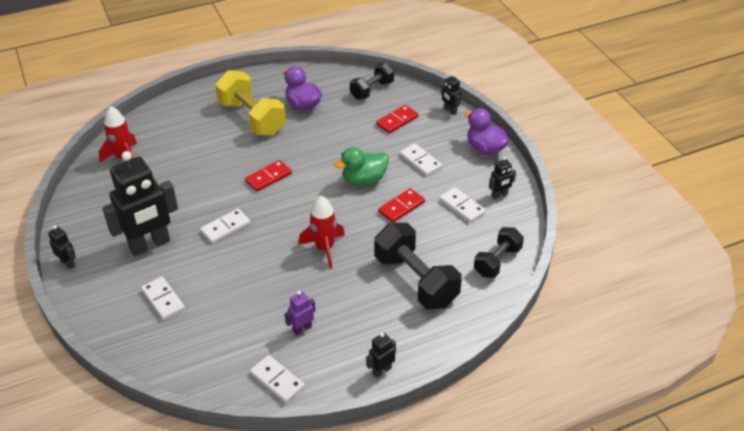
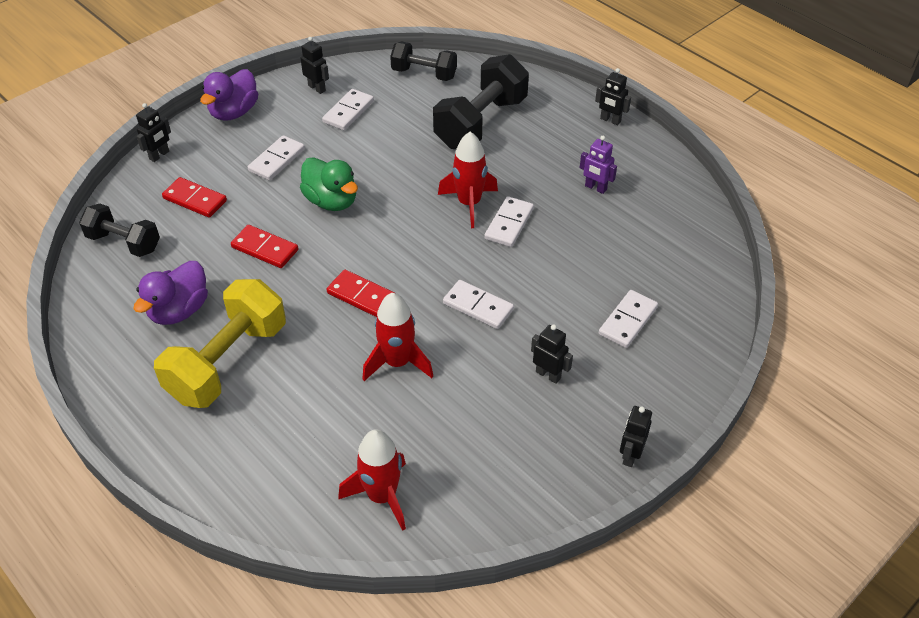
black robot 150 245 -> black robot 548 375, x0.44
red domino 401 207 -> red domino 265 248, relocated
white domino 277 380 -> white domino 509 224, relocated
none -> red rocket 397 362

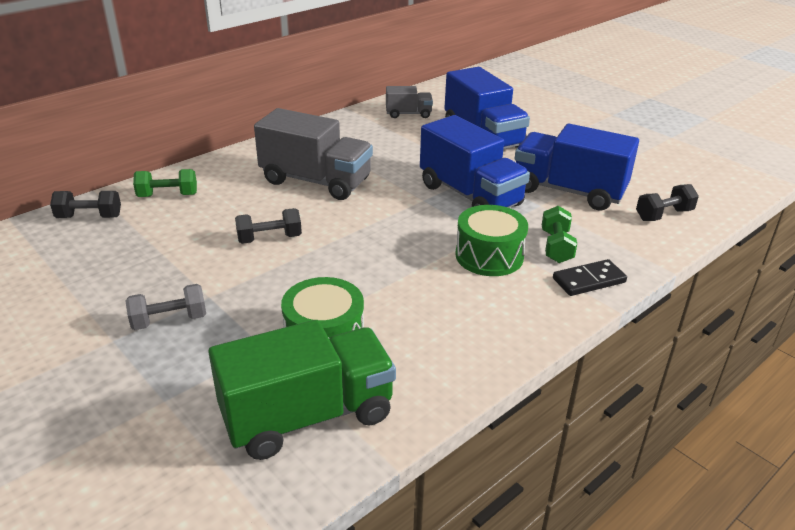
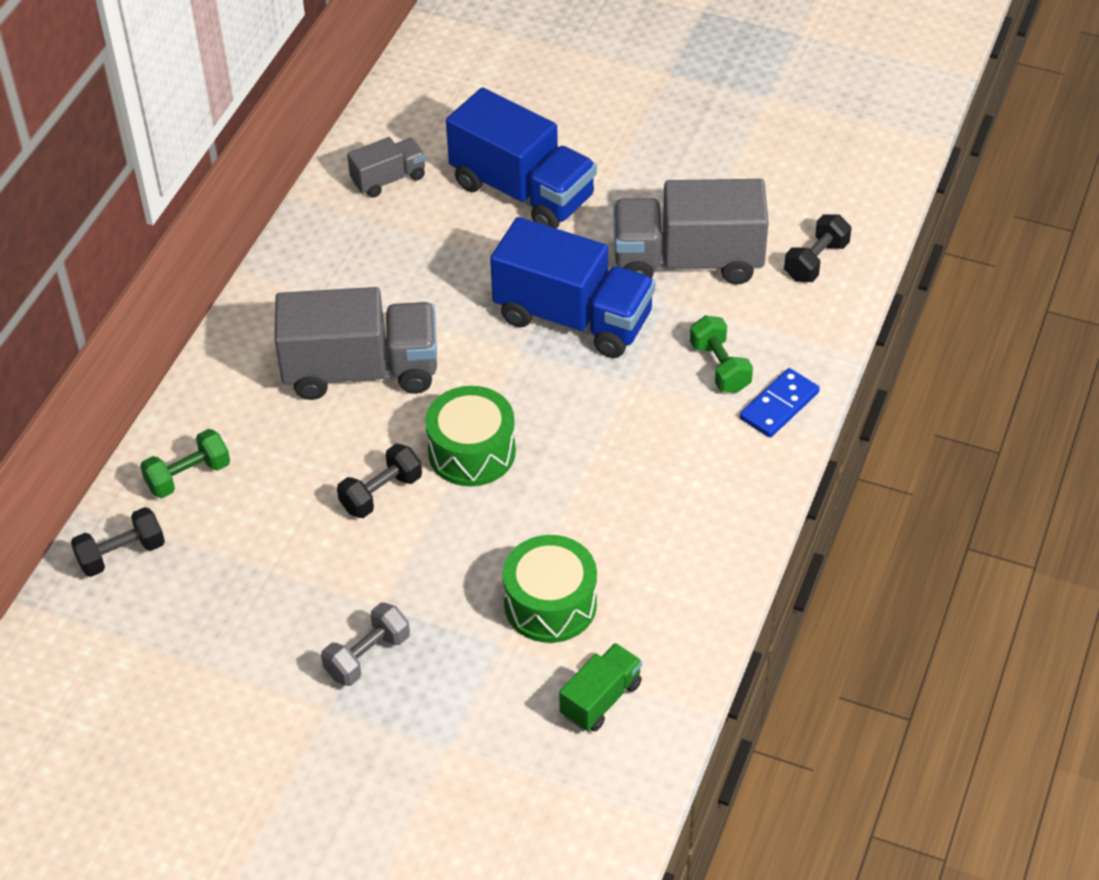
blue truck 568 191 -> grey truck 687 261
green drum 489 256 -> green drum 472 452, relocated
black domino 589 280 -> blue domino 779 406
green truck 308 415 -> green truck 601 699, x0.51

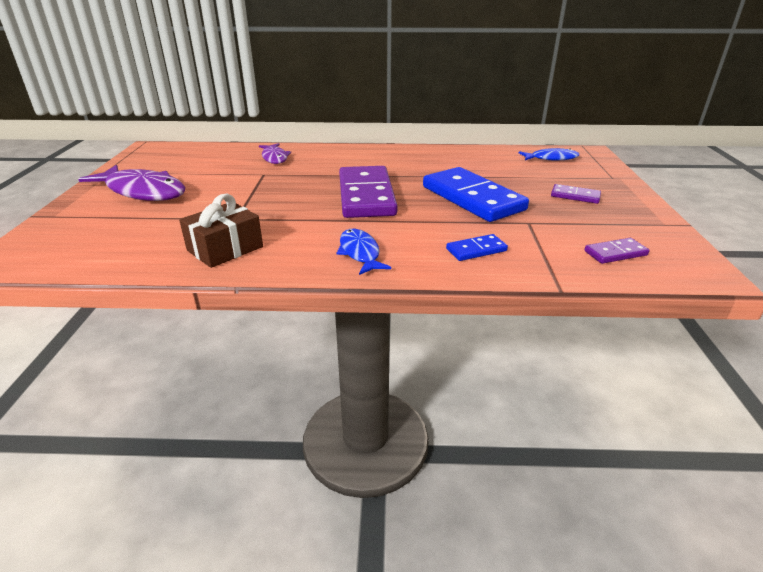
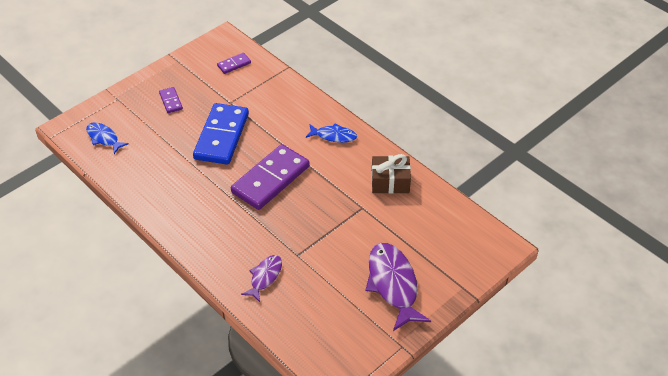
blue fish 360 253 -> blue fish 333 136, 105 degrees counterclockwise
blue domino 476 250 -> none
purple domino 615 253 -> purple domino 234 64, 60 degrees counterclockwise

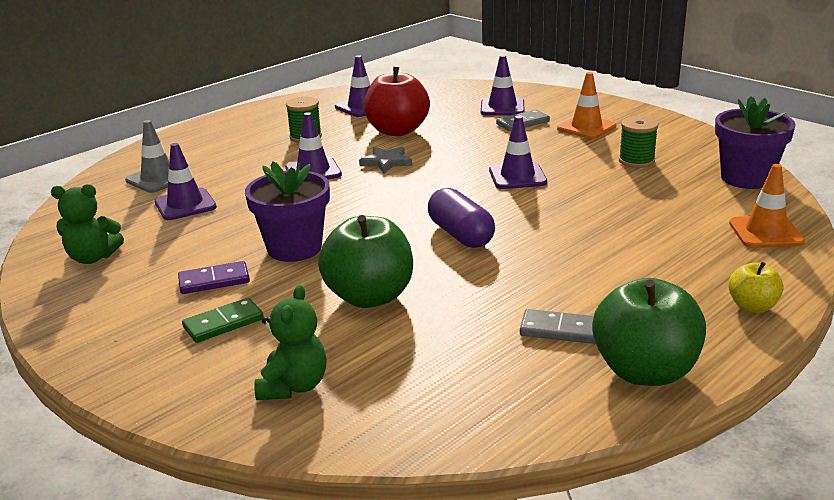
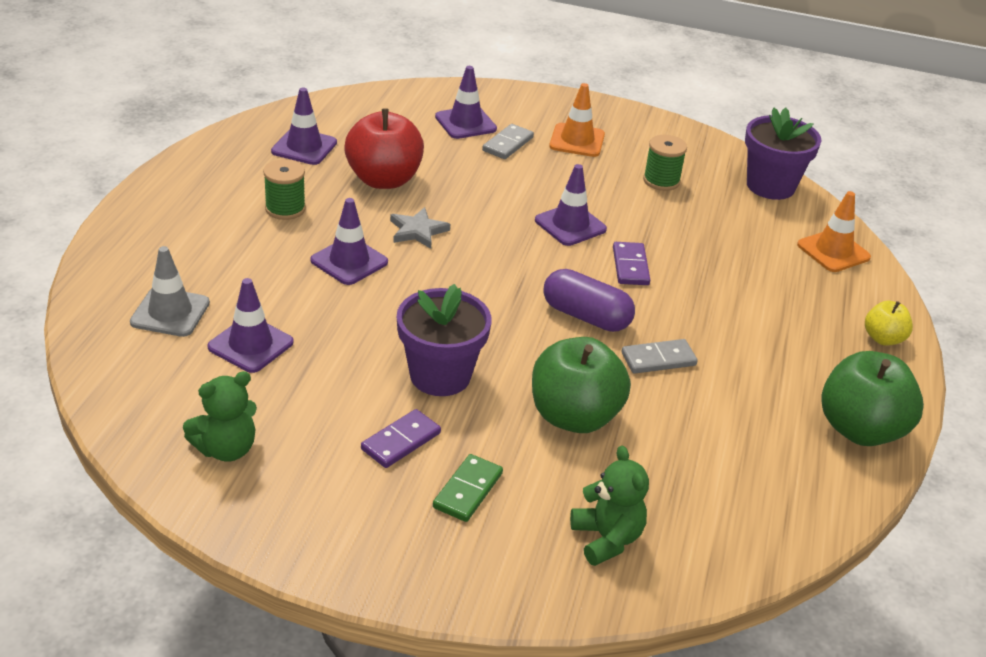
grey domino 560 330 -> grey domino 658 359, relocated
none -> purple domino 630 266

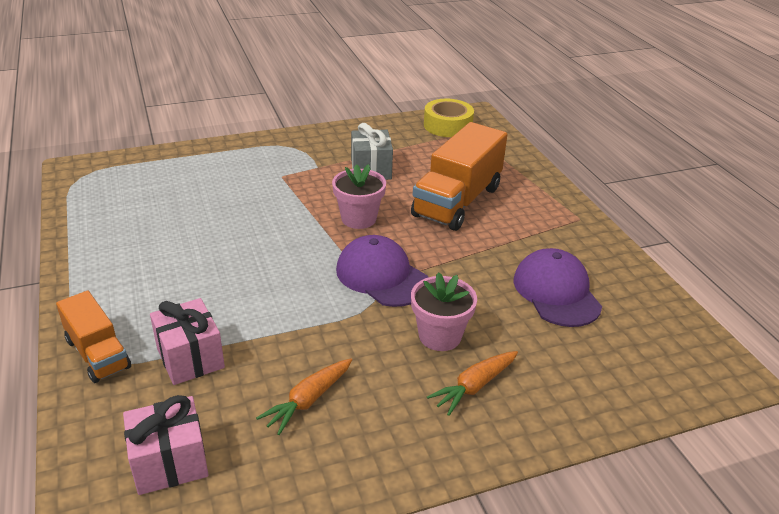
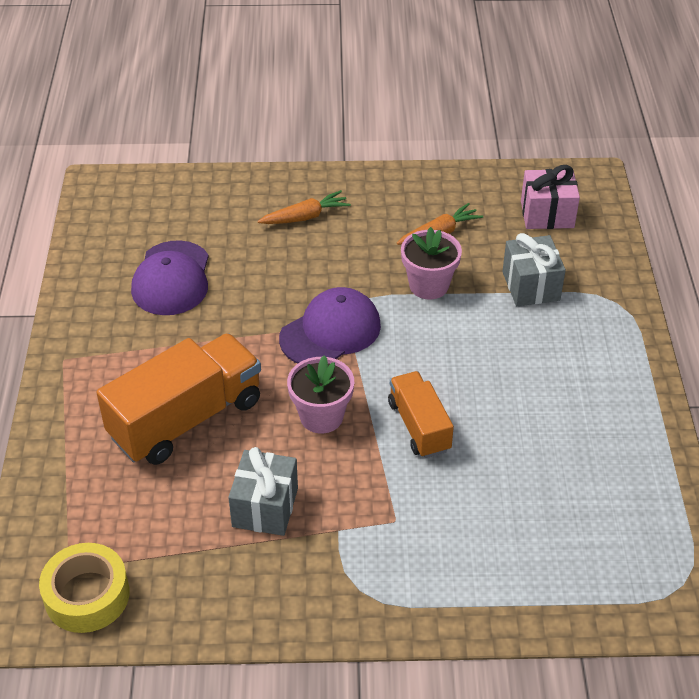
purple cap 382 276 -> purple cap 330 332, 105 degrees counterclockwise
pink flower pot 440 336 -> pink flower pot 429 285, relocated
orange truck 98 354 -> orange truck 419 426, relocated
pink gift 190 358 -> grey gift 531 286

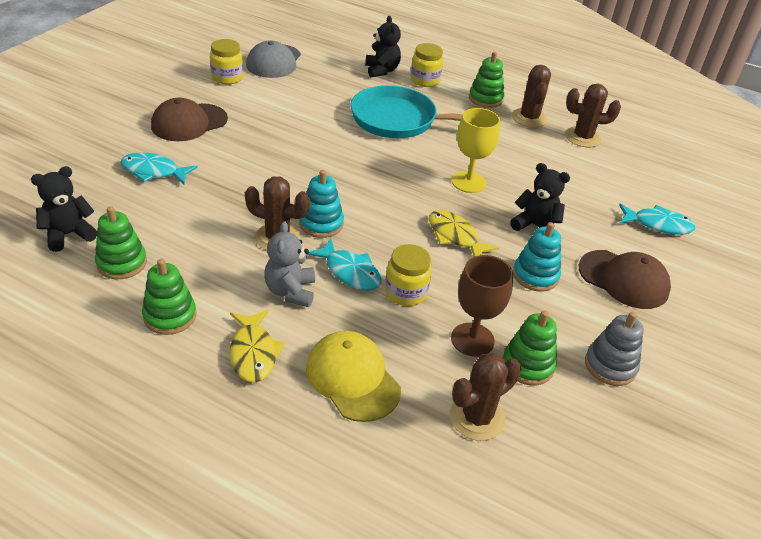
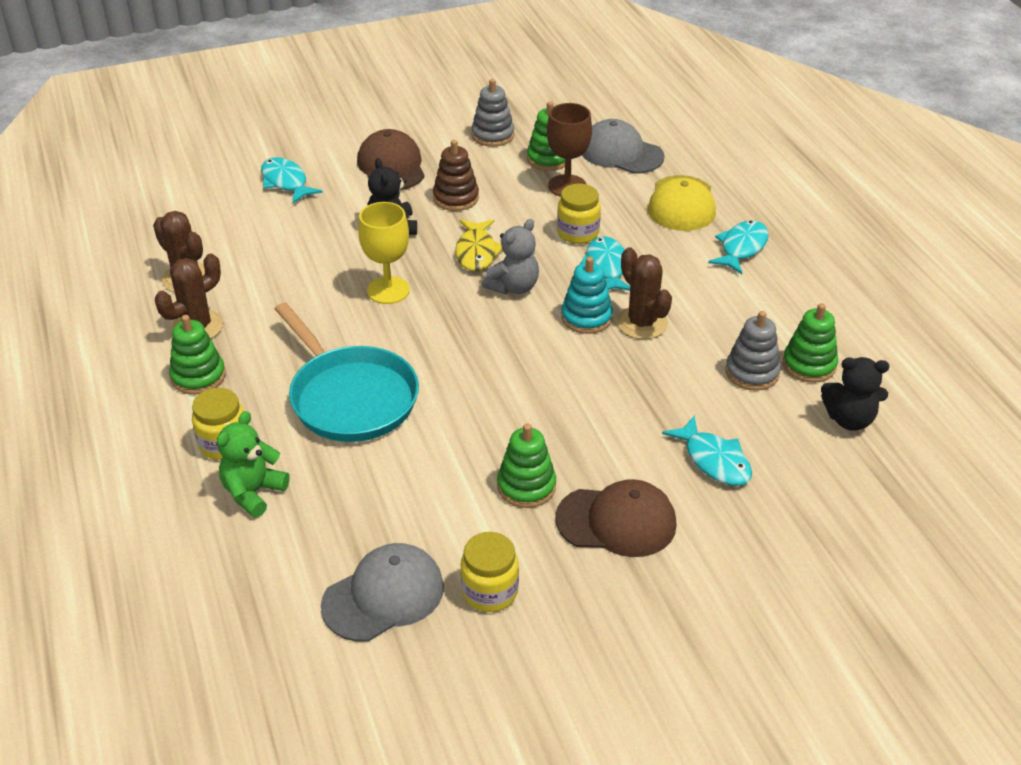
black teddy bear 382 70 -> green teddy bear 253 492
grey teddy bear 290 291 -> grey teddy bear 513 287, relocated
turquoise stacking toy 535 275 -> brown stacking toy 456 198
green stacking toy 170 316 -> green stacking toy 526 486, relocated
yellow fish 253 353 -> turquoise fish 741 248
brown cactus 477 417 -> grey cap 621 153
none -> grey stacking toy 752 372

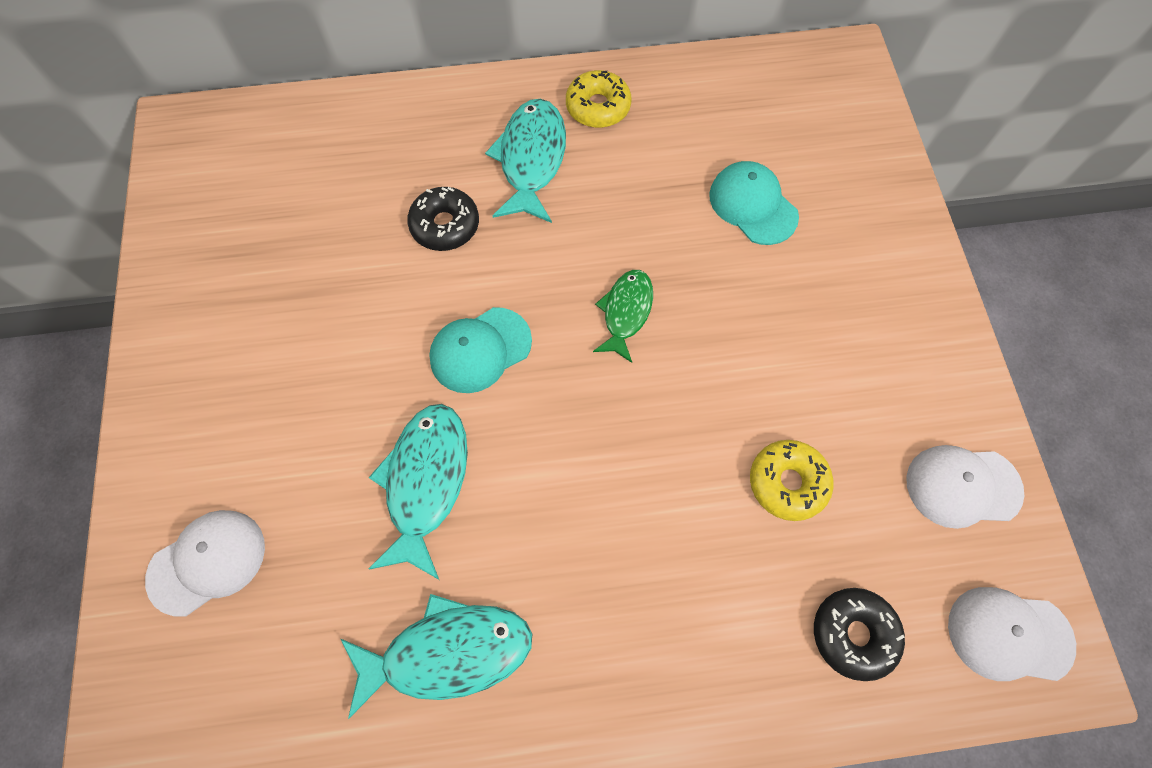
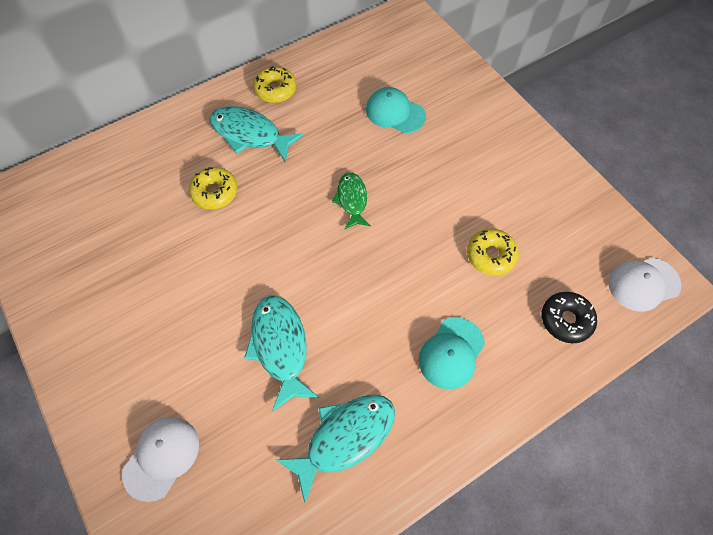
turquoise fish 531 159 -> turquoise fish 250 134, 45 degrees counterclockwise
black donut 445 225 -> yellow donut 215 192
turquoise cap 480 350 -> turquoise cap 451 353, relocated
white cap 962 486 -> none

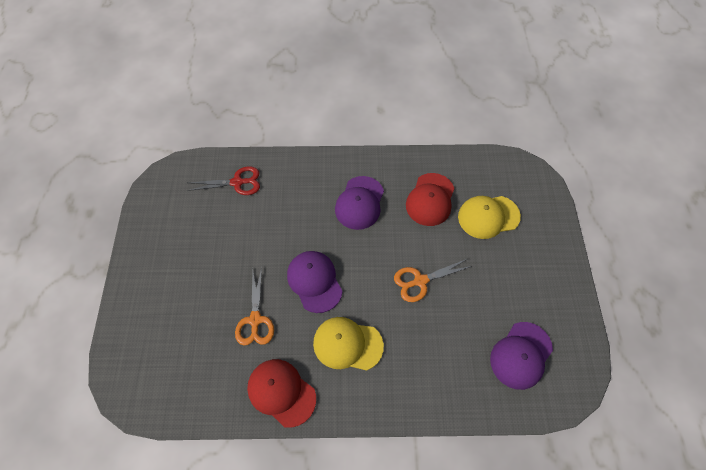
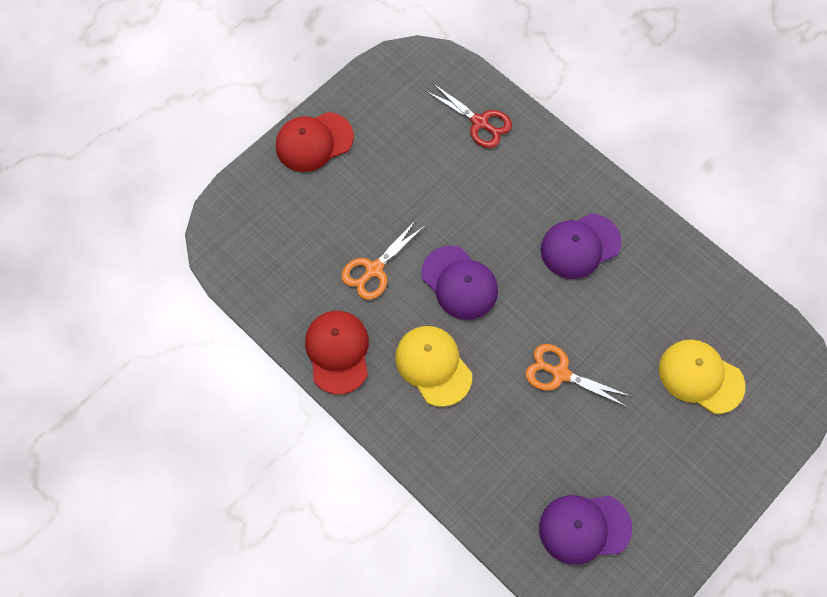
red cap 430 199 -> red cap 314 142, relocated
purple cap 314 281 -> purple cap 459 283, 120 degrees clockwise

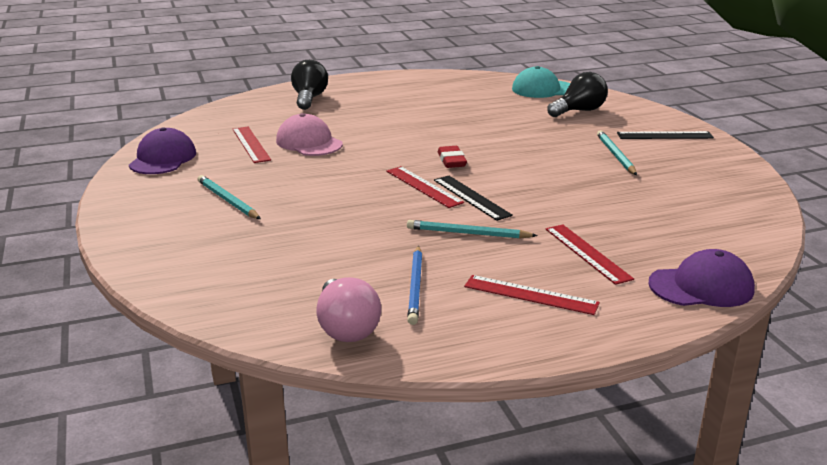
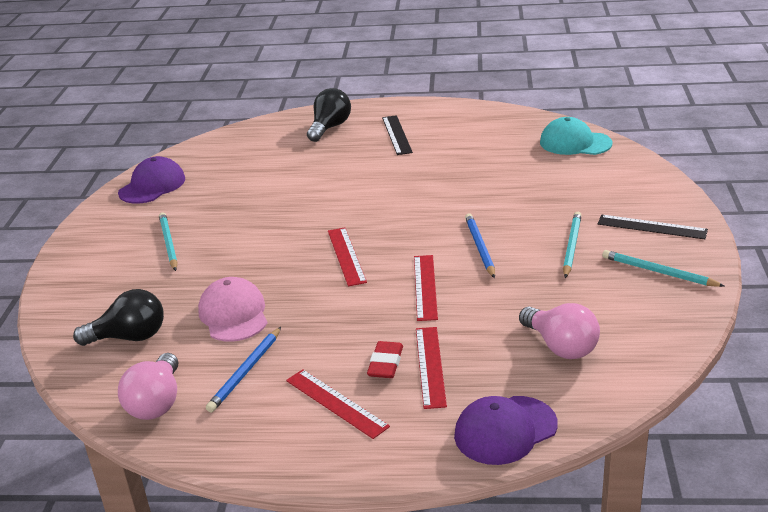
black light bulb 579 111 -> black light bulb 129 337, relocated
pink cap 309 142 -> pink cap 233 314, relocated
red ruler 251 144 -> red ruler 425 287, relocated
red eraser 451 161 -> red eraser 385 364, relocated
black ruler 471 197 -> black ruler 396 135, relocated
turquoise pencil 468 233 -> turquoise pencil 658 272, relocated
purple cap 701 286 -> purple cap 505 430, 135 degrees clockwise
none -> blue pencil 479 247
none -> pink light bulb 560 346

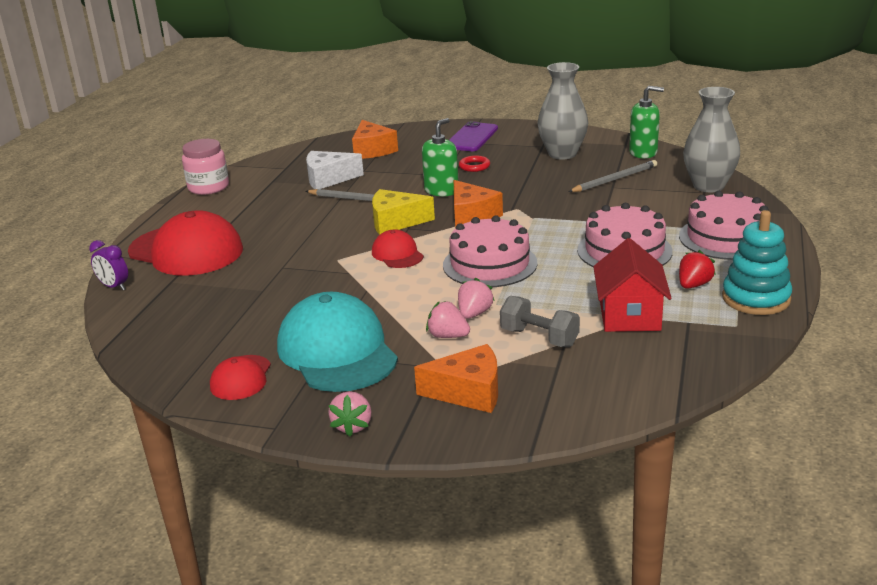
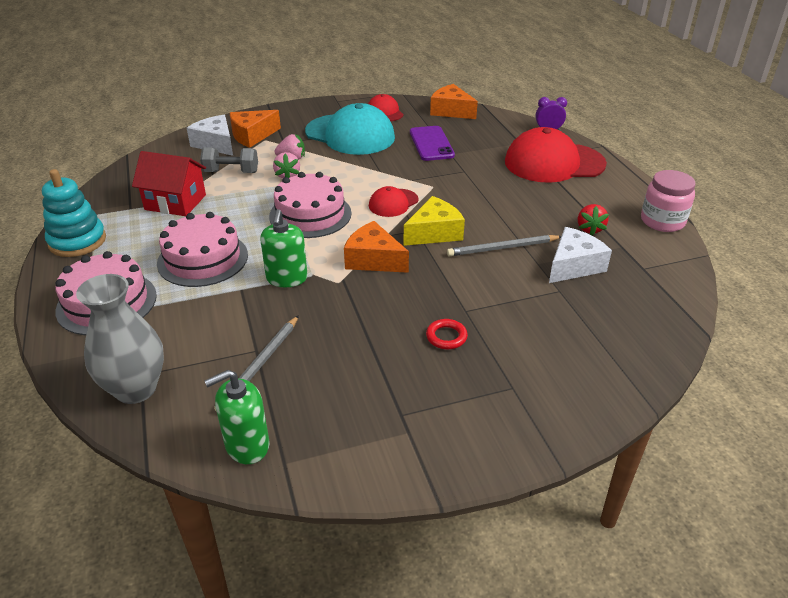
grey vase 562 154 -> none
green soap dispenser 441 191 -> green soap dispenser 287 278, relocated
orange cheese 372 150 -> orange cheese 451 111, relocated
purple phone 471 137 -> purple phone 431 144, relocated
red cap 397 254 -> red cap 393 203, 105 degrees clockwise
red house 629 315 -> red house 175 202, 45 degrees counterclockwise
red strawberry 693 285 -> red strawberry 589 229, relocated
pink strawberry 352 426 -> none
none -> white cheese 215 144

